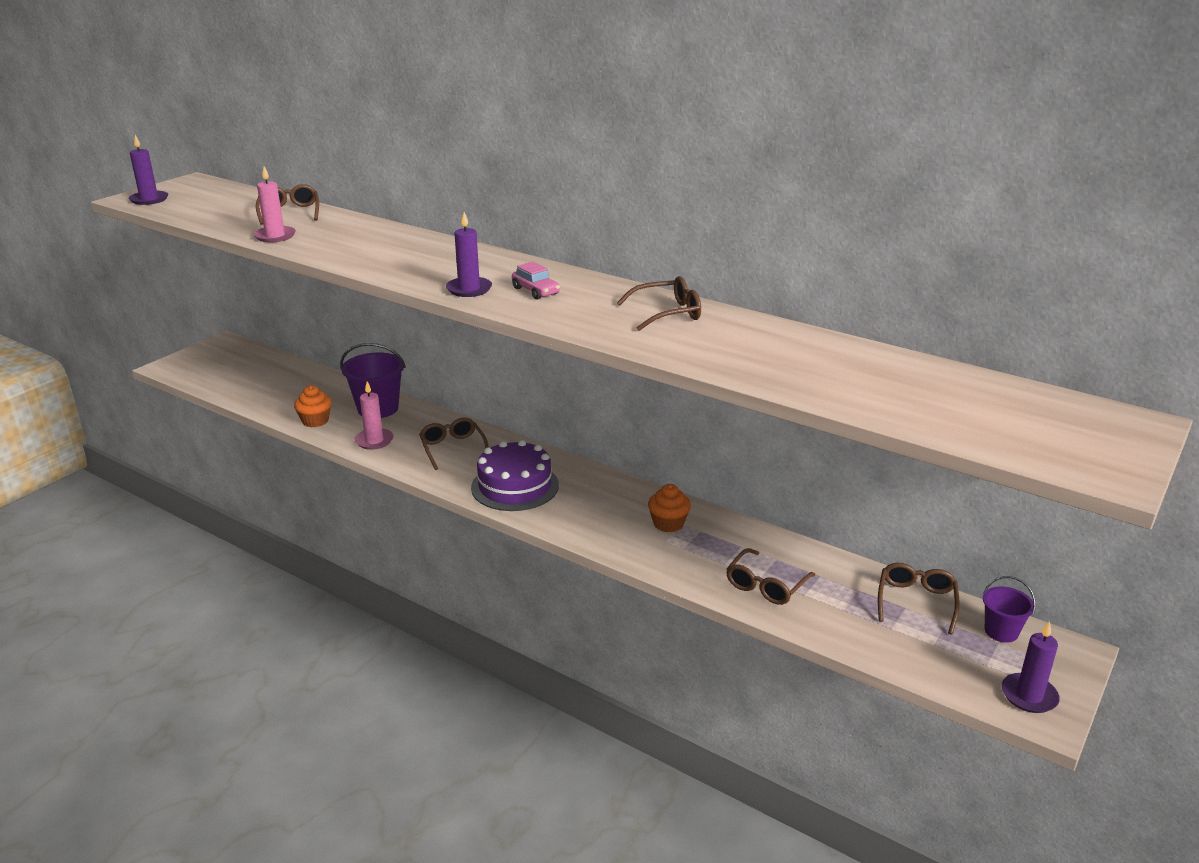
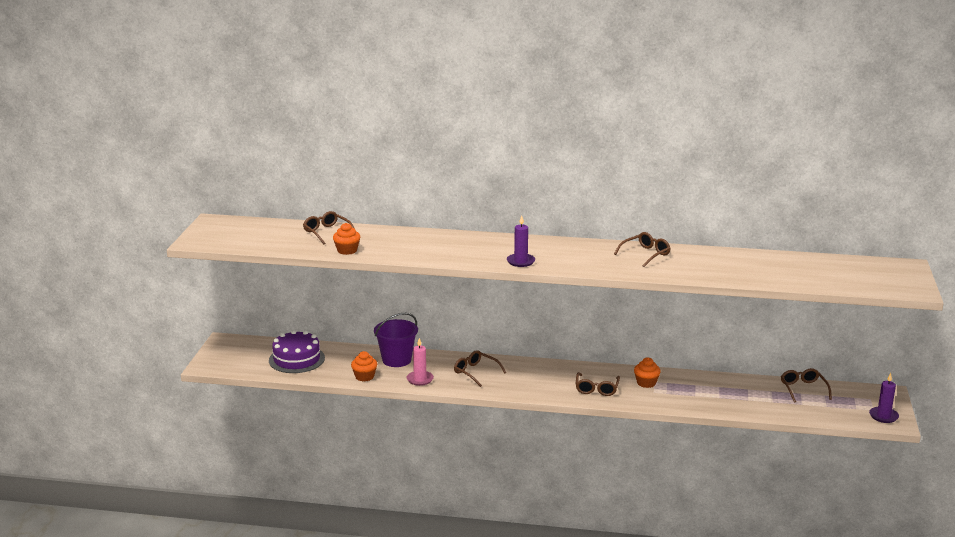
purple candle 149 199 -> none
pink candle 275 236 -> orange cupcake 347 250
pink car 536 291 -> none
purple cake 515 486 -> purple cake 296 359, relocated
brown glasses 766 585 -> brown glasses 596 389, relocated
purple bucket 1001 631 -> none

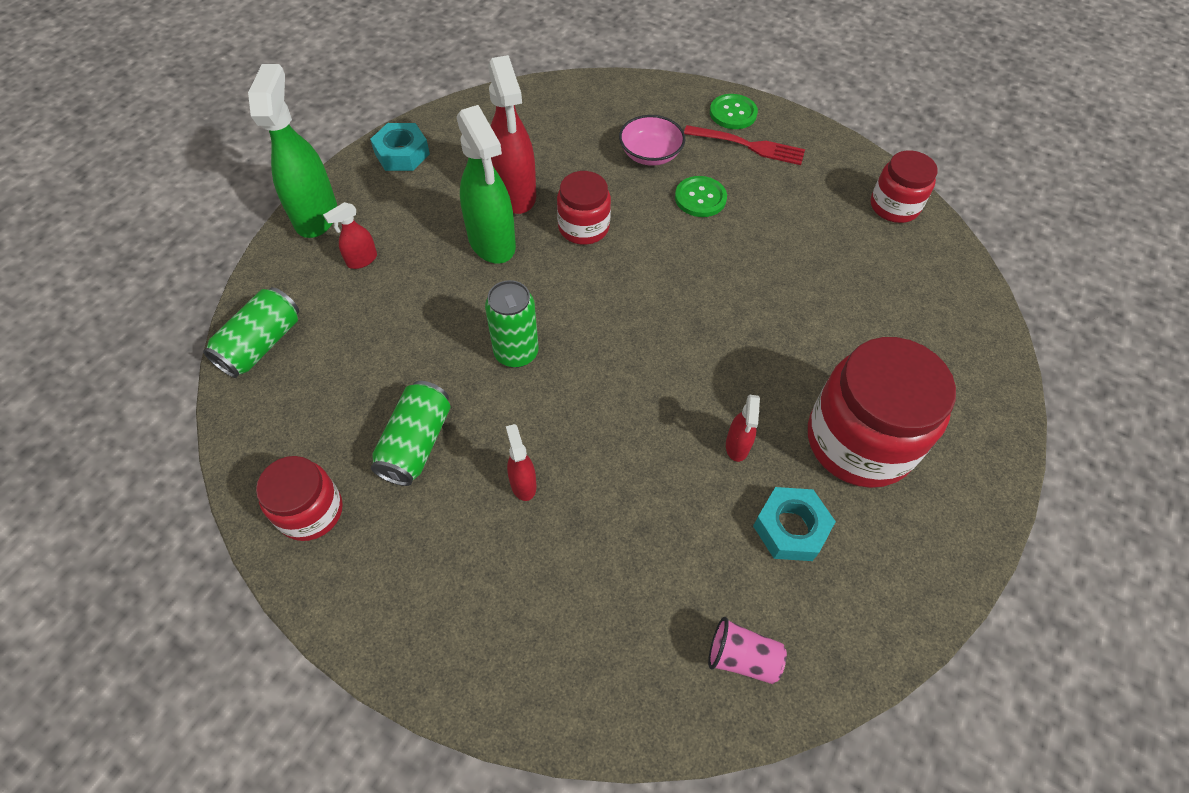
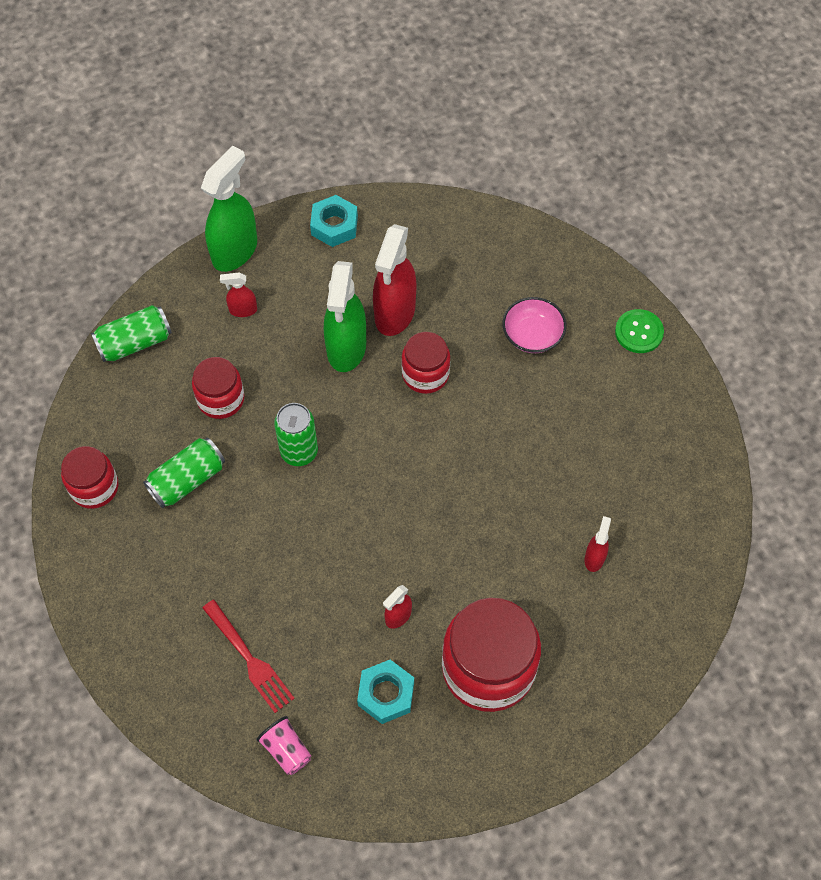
red fork 747 145 -> red fork 249 658, relocated
red jar 894 206 -> red jar 221 399, relocated
green button 700 198 -> none
red spray bottle 523 484 -> red spray bottle 594 558, relocated

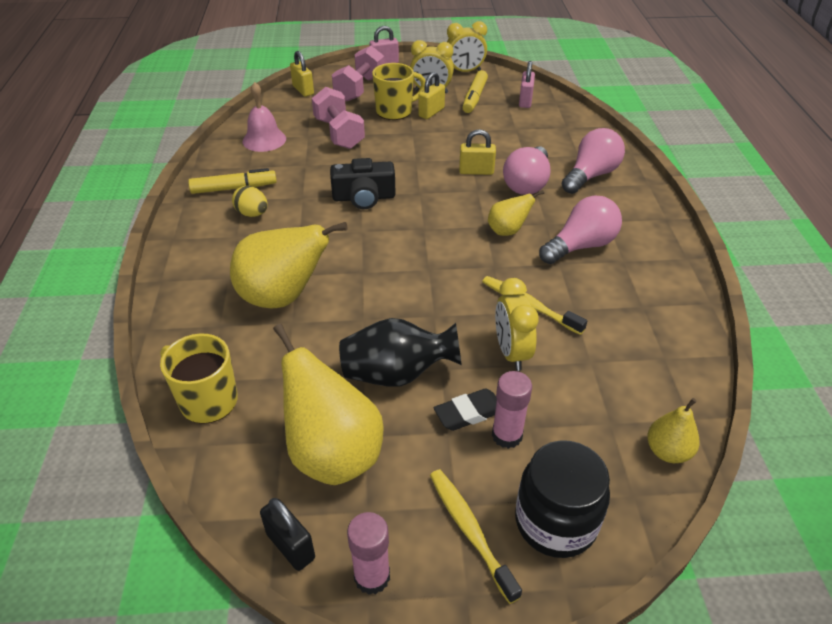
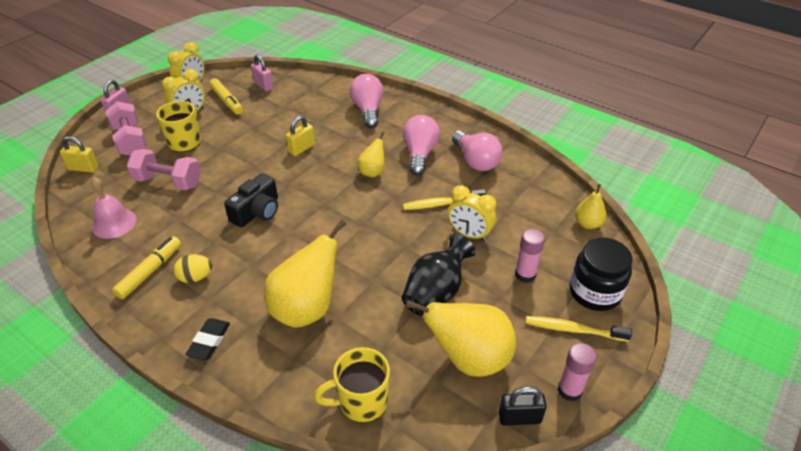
yellow padlock 431 112 -> none
pink light bulb 527 184 -> pink light bulb 475 161, relocated
black eraser 469 413 -> black eraser 209 341, relocated

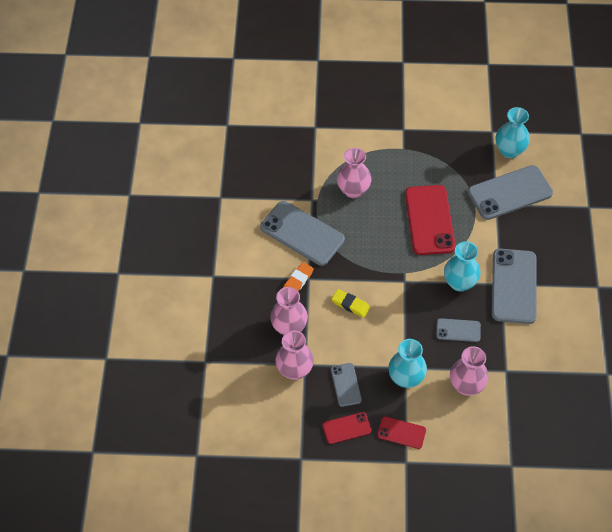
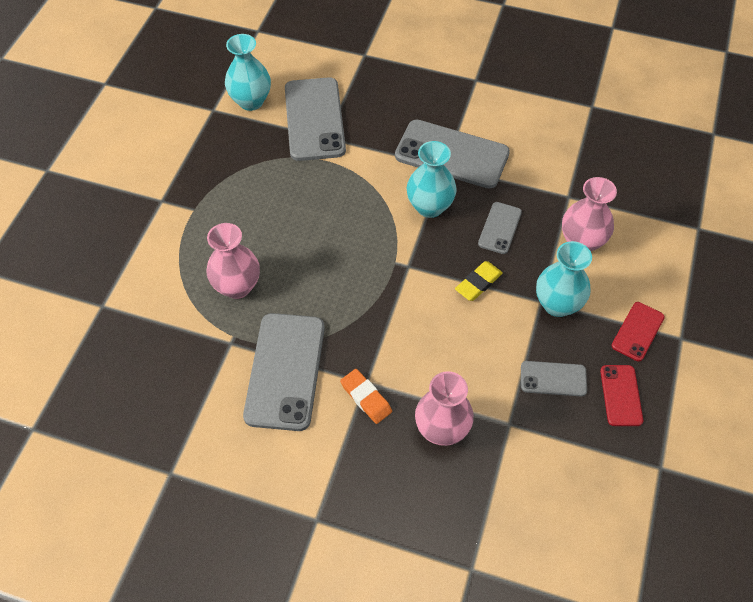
red phone 429 220 -> none
grey phone 302 233 -> grey phone 285 371, 45 degrees counterclockwise
yellow eraser 350 304 -> yellow eraser 478 283, relocated
pink vase 295 370 -> none

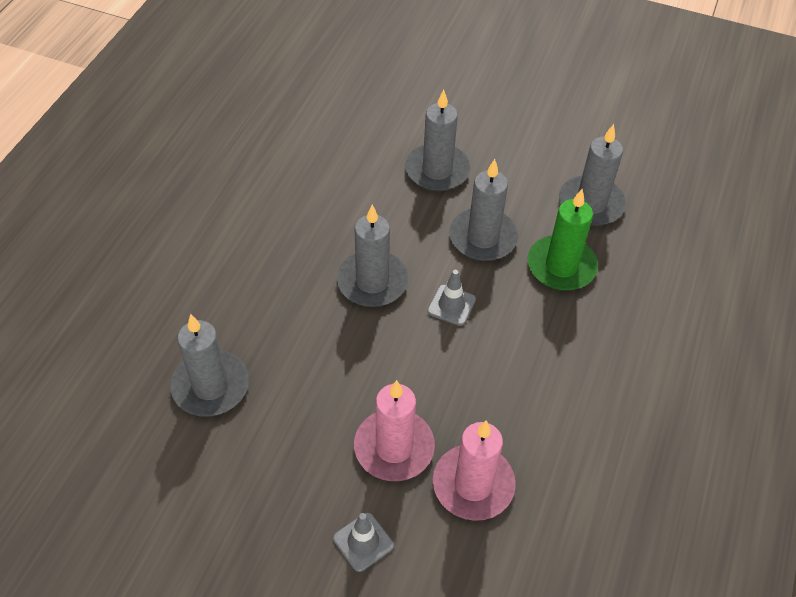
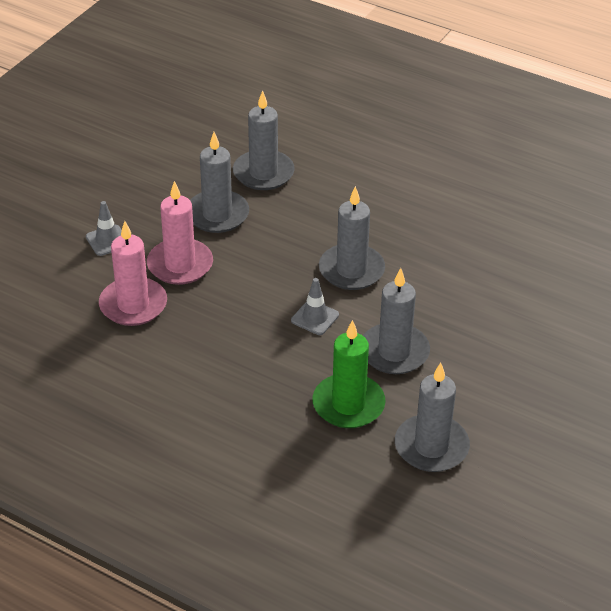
grey candle 437 170 -> grey candle 217 214, relocated

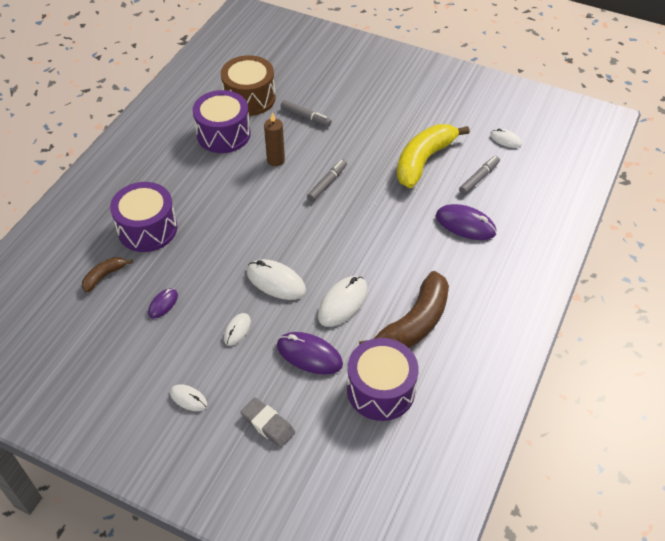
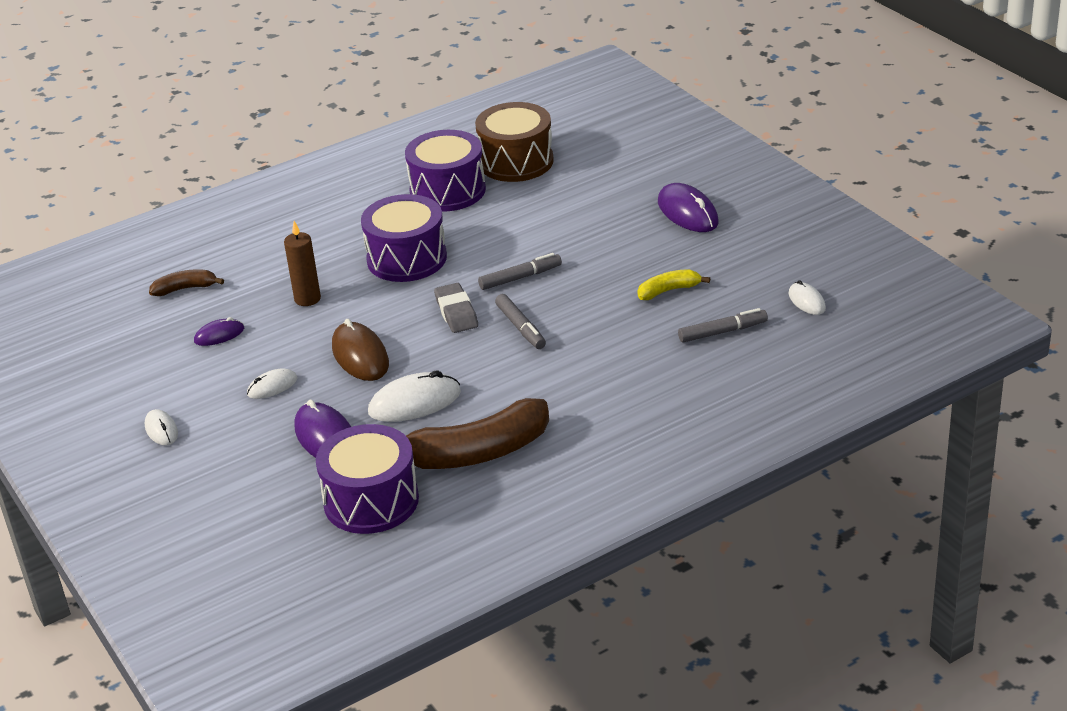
grey marker 305 117 -> grey marker 520 327, relocated
brown candle 276 160 -> brown candle 307 299, relocated
yellow banana 424 160 -> yellow banana 669 290, x0.49
purple drum 147 229 -> purple drum 407 258, relocated
purple mouse 465 224 -> purple mouse 687 212, relocated
white mouse 276 282 -> brown mouse 360 356
grey eraser 268 424 -> grey eraser 456 313, relocated

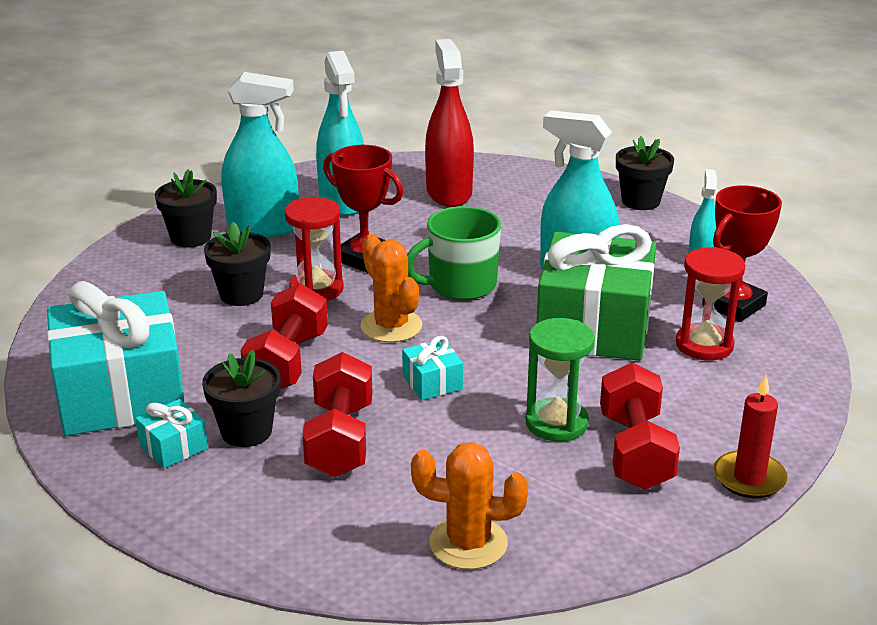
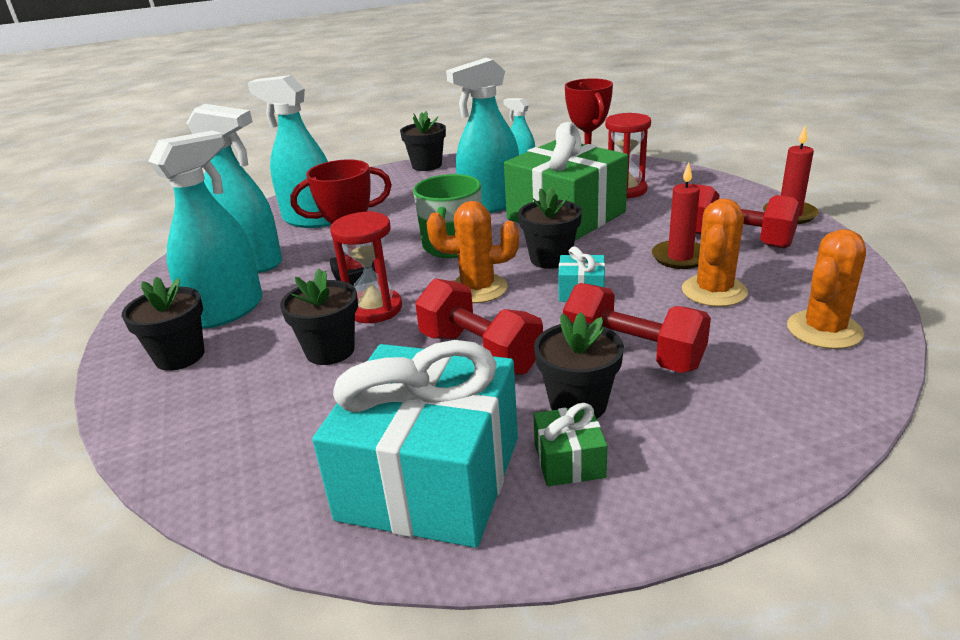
red spray bottle 449 193 -> turquoise spray bottle 311 220
green hourglass 556 423 -> red candle 680 257
turquoise gift 173 447 -> green gift 569 460
none -> black flower pot 550 259
none -> orange cactus 714 291

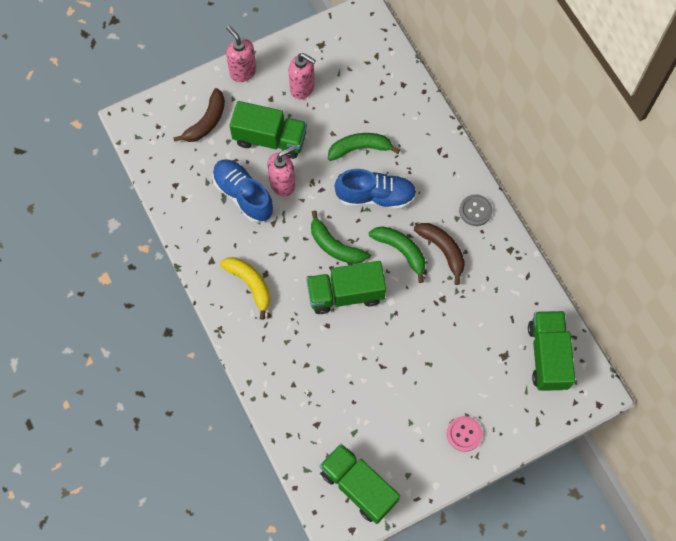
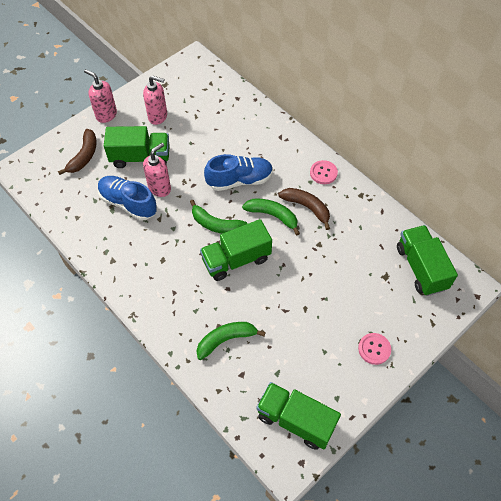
green banana 360 148 -> green banana 226 340, relocated
grey button 475 211 -> pink button 323 173
yellow banana 250 284 -> none

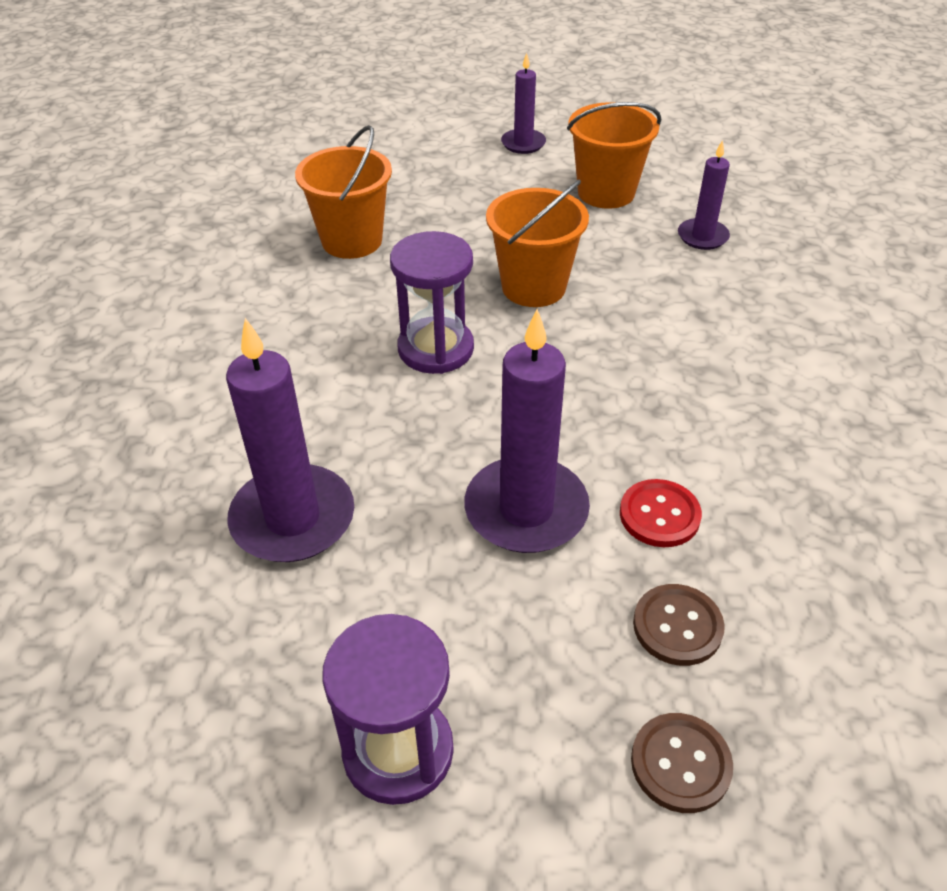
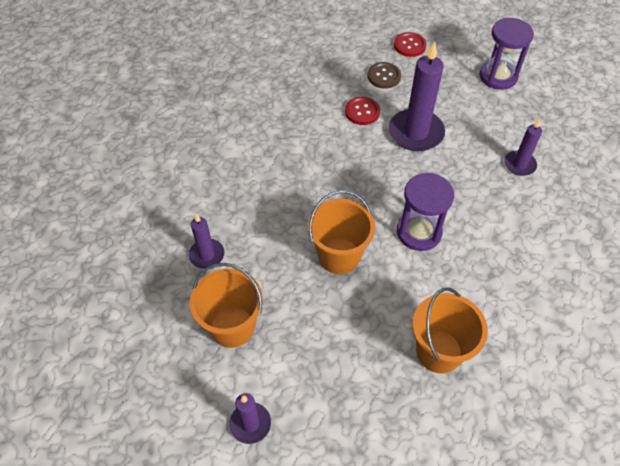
purple candle 293 518 -> purple candle 519 165, x0.56
brown button 680 764 -> red button 409 45

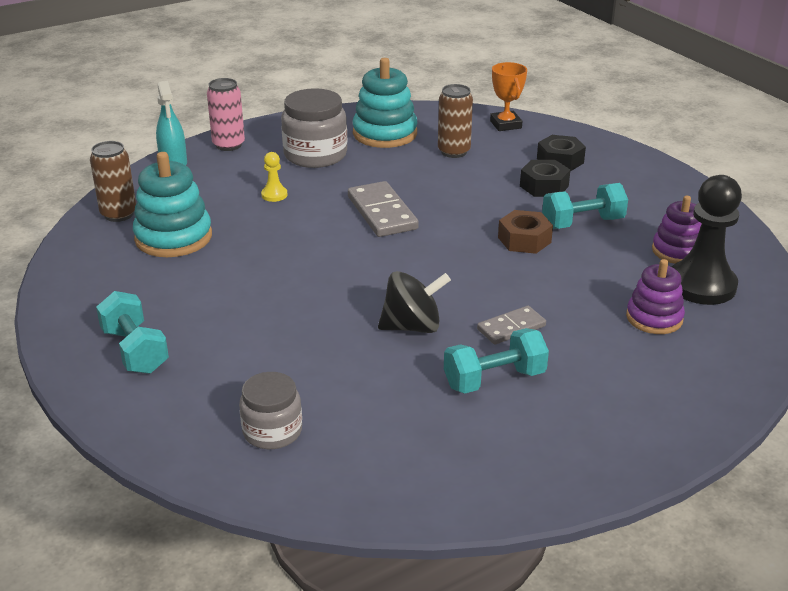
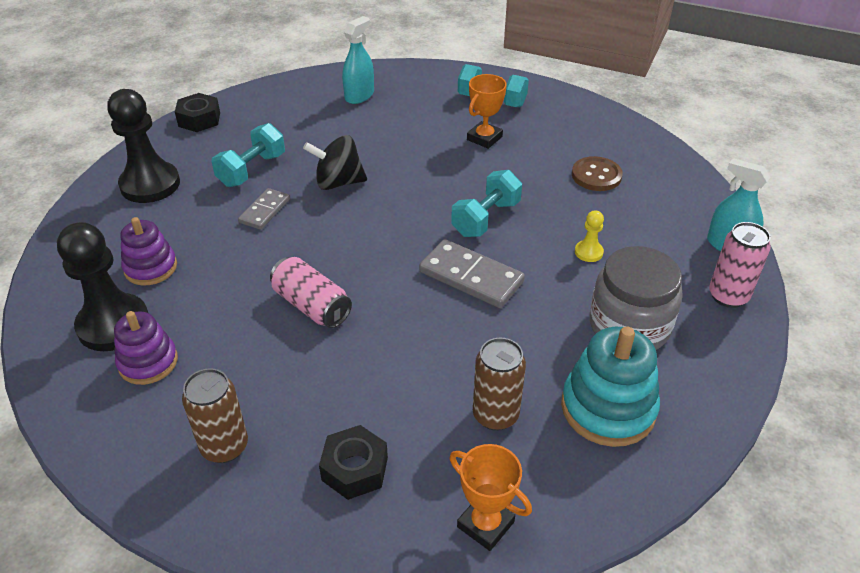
brown can 118 214 -> brown can 224 447, relocated
turquoise stacking toy 173 237 -> brown button 596 175
black nut 544 186 -> black nut 199 119, relocated
turquoise dumbbell 582 223 -> turquoise dumbbell 486 218, relocated
brown nut 524 240 -> pink can 312 305
black spinning top 412 326 -> black spinning top 338 182, 45 degrees clockwise
grey jar 272 431 -> turquoise spray bottle 359 95
none -> orange trophy 484 138
none -> black pawn 150 184

